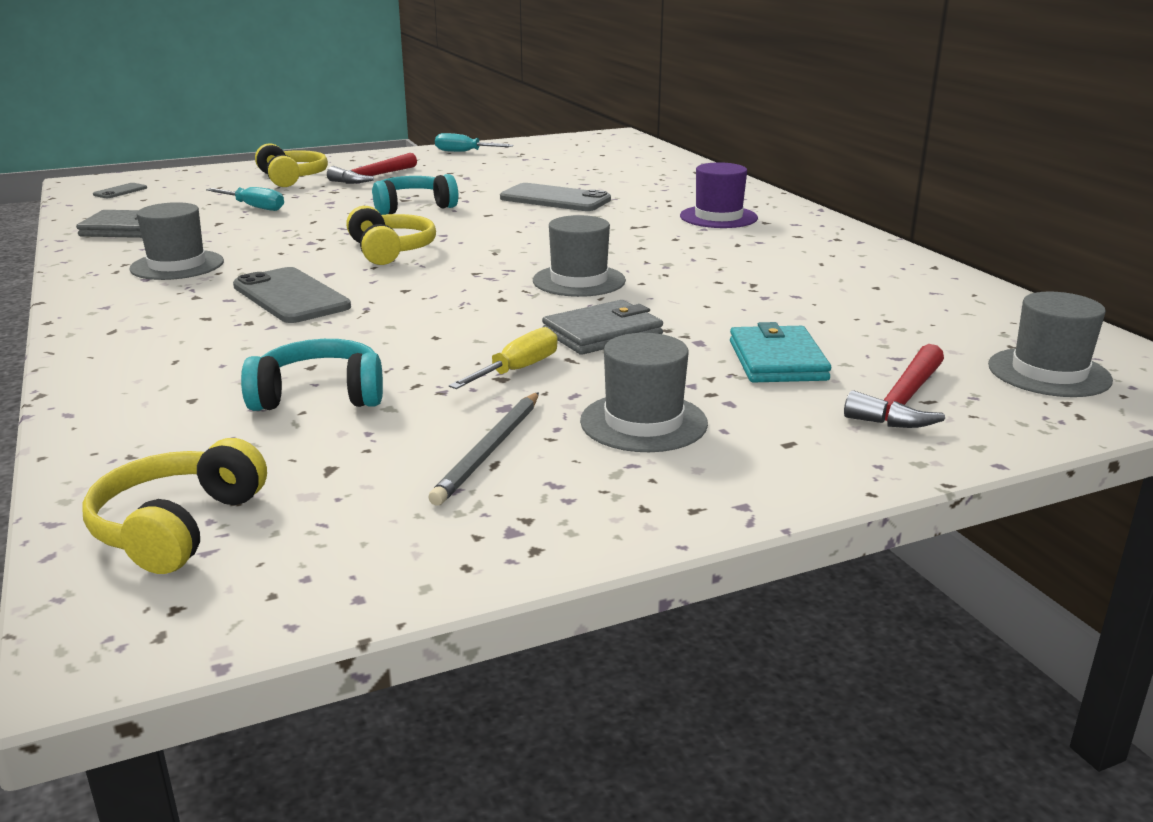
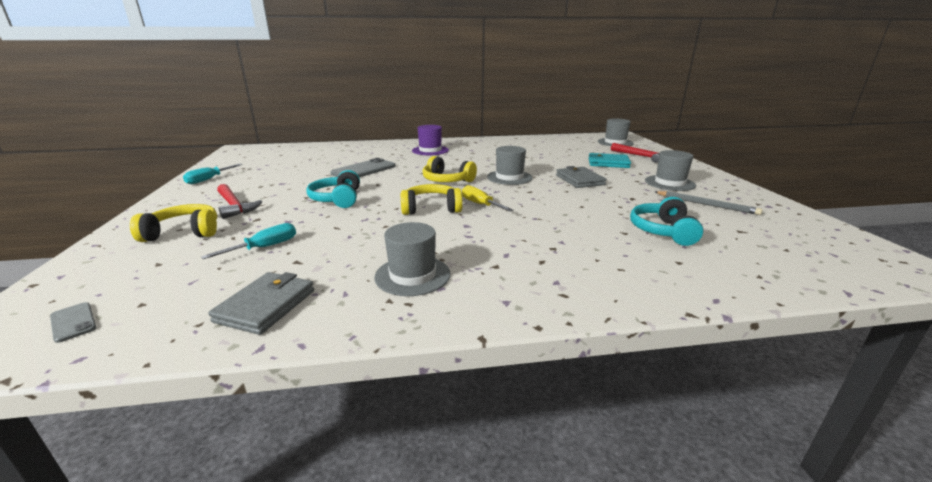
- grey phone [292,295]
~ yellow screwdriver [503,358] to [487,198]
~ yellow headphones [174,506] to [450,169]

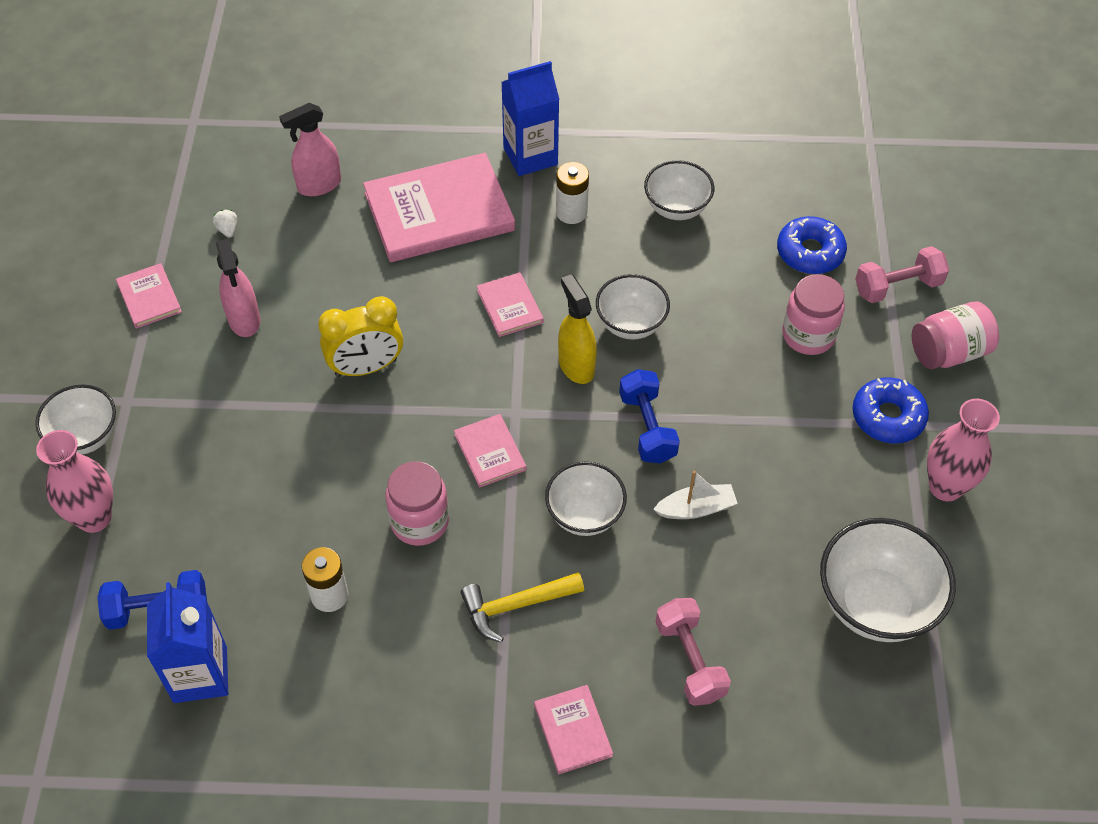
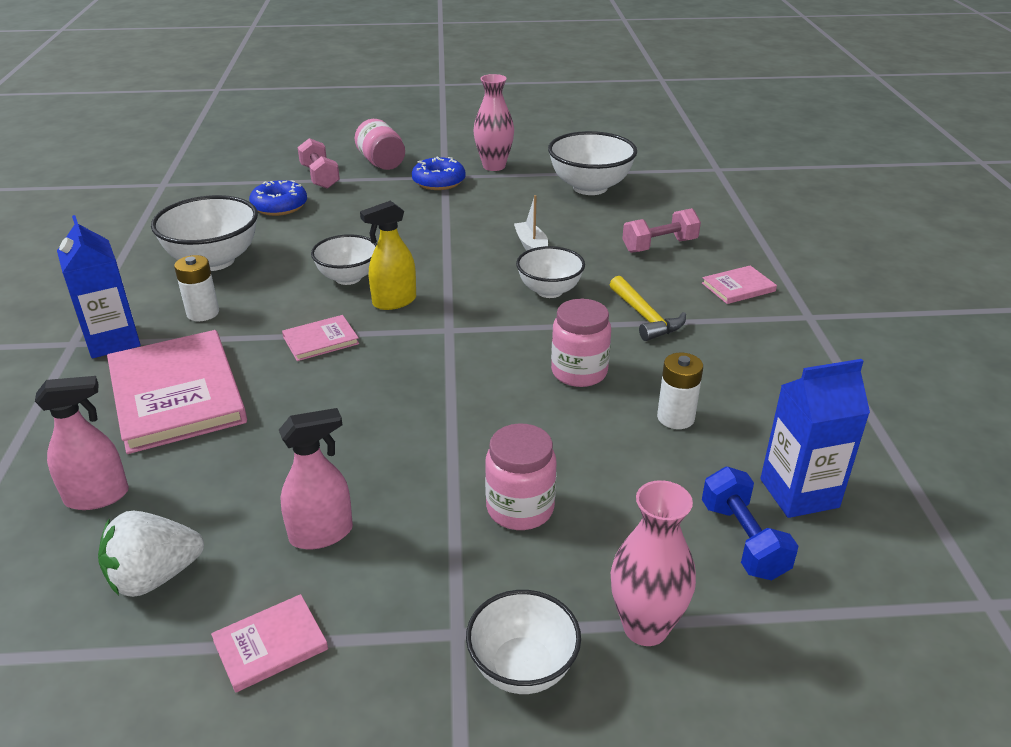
~ pink spray bottle [310,149] = [82,443] 75 degrees counterclockwise
~ white bowl [679,190] = [204,233] x1.56
~ white strawberry [225,224] = [151,554] x2.34
~ pink jar [813,314] to [520,476]
- yellow clock [360,336]
- blue dumbbell [649,416]
- pink book [490,451]

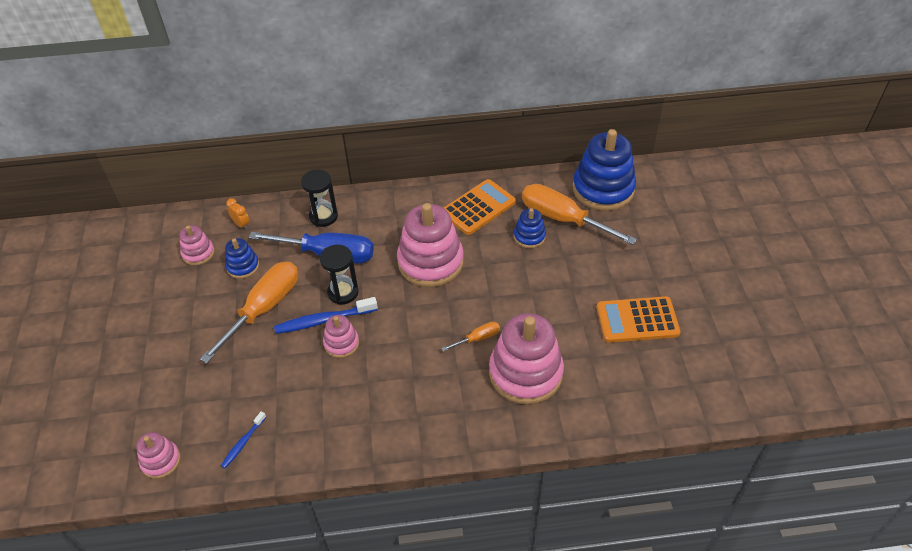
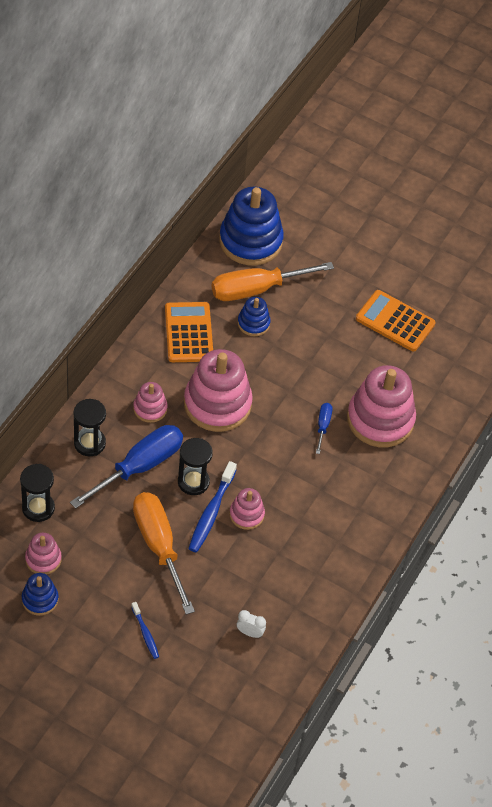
~ orange clock [238,214] to black hourglass [37,493]
~ blue stacking toy [242,258] to [40,594]
~ orange calculator [639,319] = [396,321] 90 degrees clockwise
~ orange screwdriver [471,337] to blue screwdriver [324,428]
~ blue toothbrush [243,439] to [145,630]
~ pink stacking toy [158,455] to [150,402]
+ white clock [251,624]

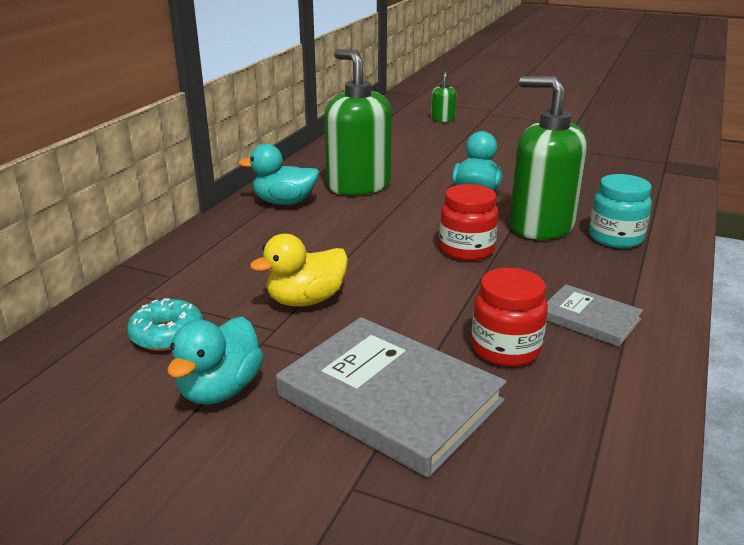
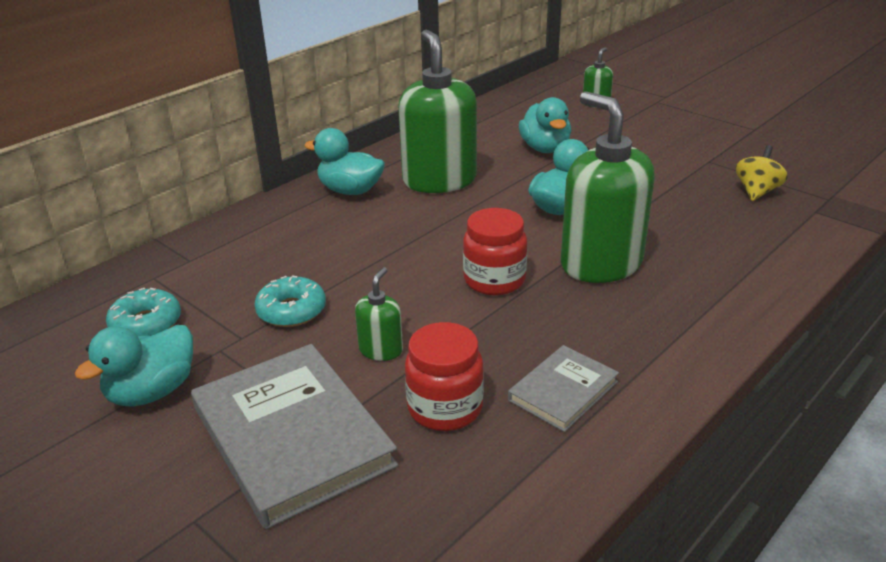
- turquoise jar [620,211]
~ yellow duck [299,270] to turquoise donut [290,301]
~ grey book [595,315] = [563,388] 75 degrees clockwise
+ turquoise duck [545,125]
+ yellow spinning top [762,173]
+ green soap dispenser [379,314]

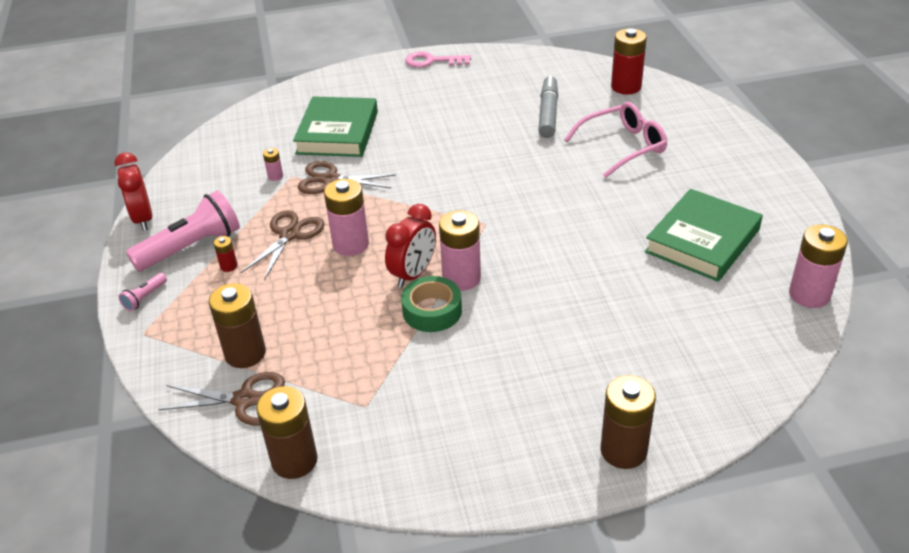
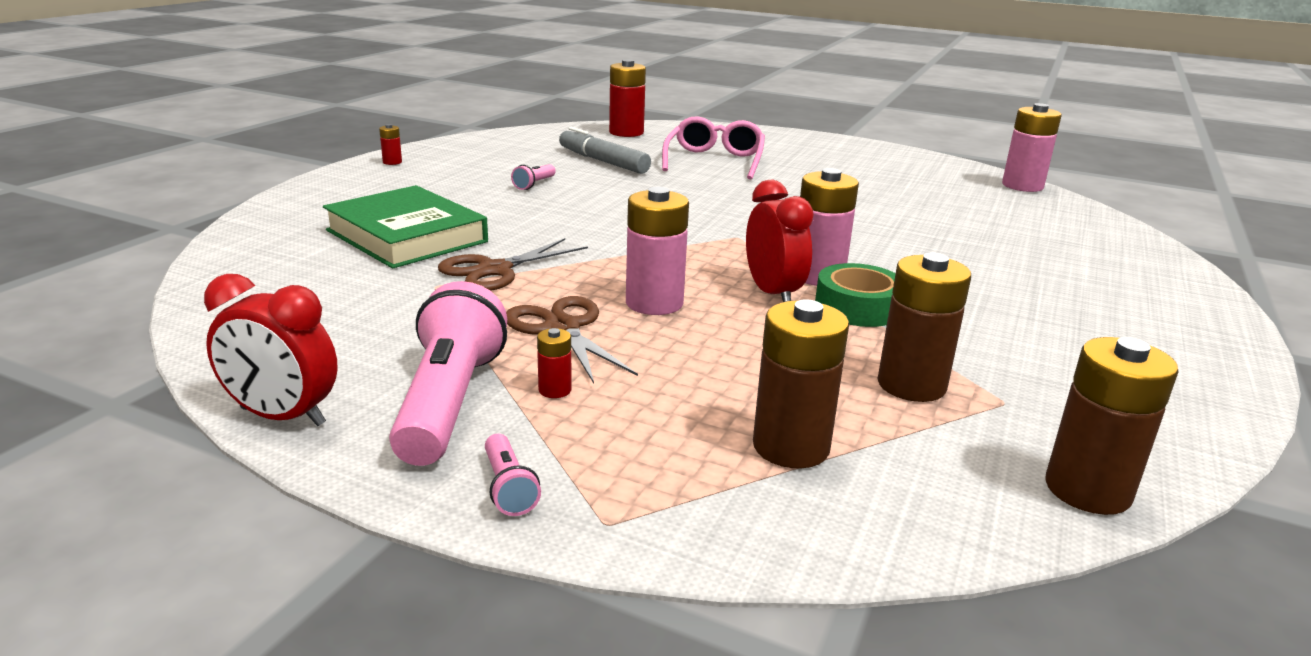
~ pink key [438,59] to red battery [390,144]
- pink battery [273,164]
- green book [704,235]
- brown scissors [221,399]
~ brown battery [628,422] to [924,327]
+ pink flashlight [533,177]

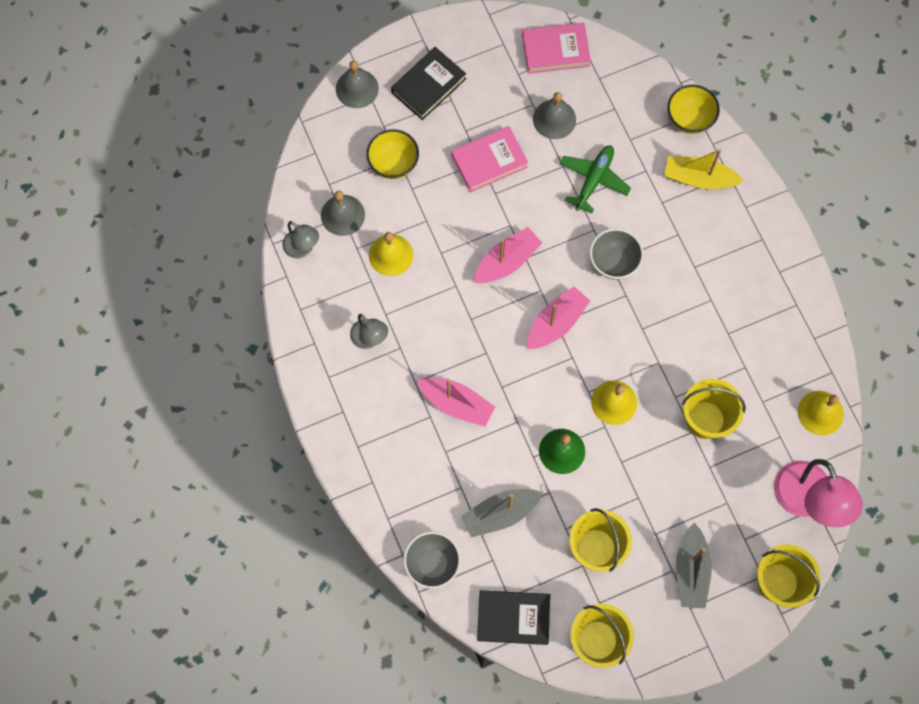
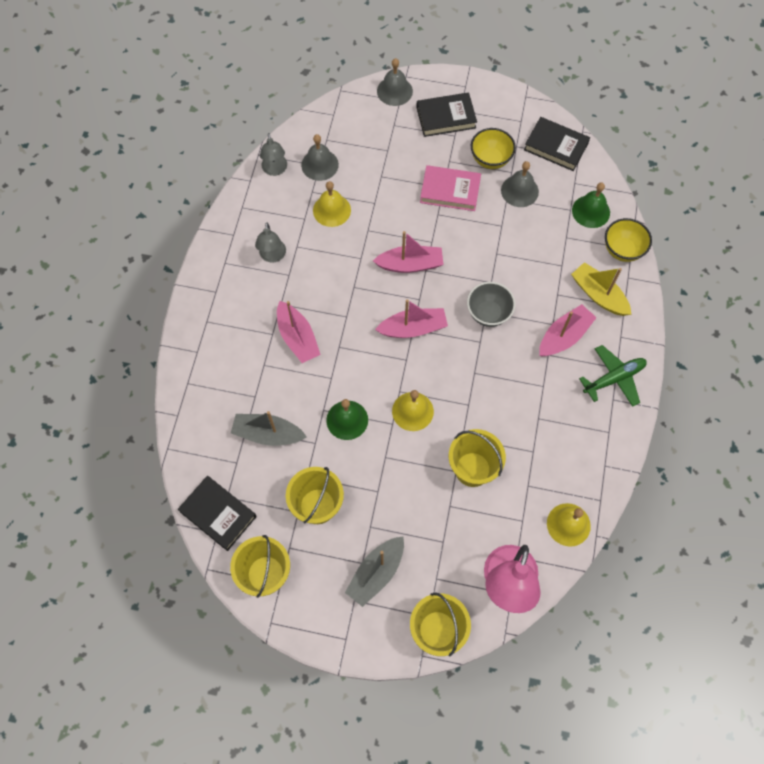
~ pink book [556,48] to black book [557,144]
~ yellow bowl [392,154] to [493,148]
~ green plane [595,179] to [613,376]
- grey bowl [432,560]
+ green bell [591,205]
+ pink boat [568,330]

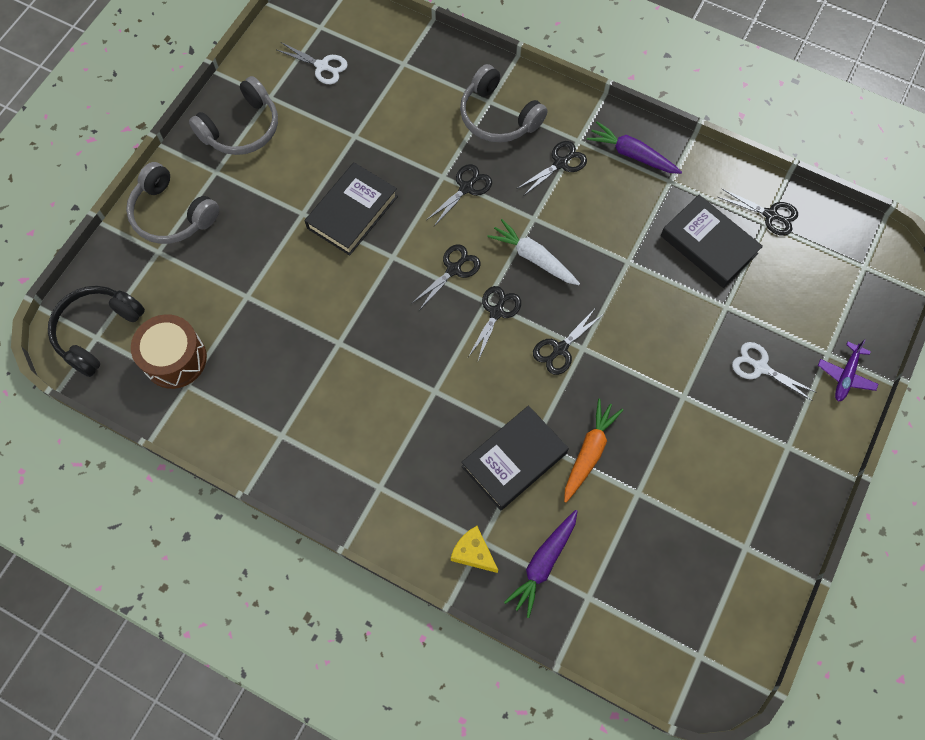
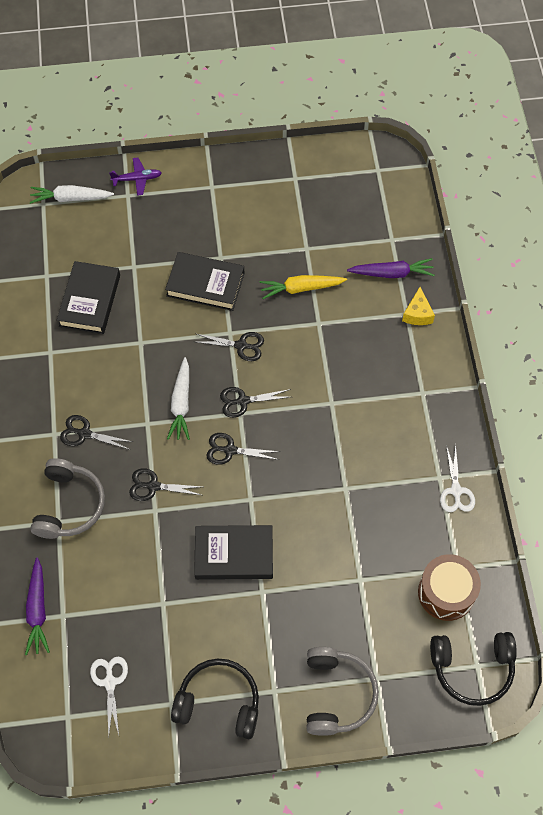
~ grey headphones [233,115] to black headphones [215,699]
~ purple carrot [634,148] to [37,606]
- black scissors [758,212]
~ white scissors [774,371] to [457,478]
~ orange carrot [593,451] to yellow carrot [303,287]
~ black book [515,458] to [205,281]
+ white carrot [71,194]

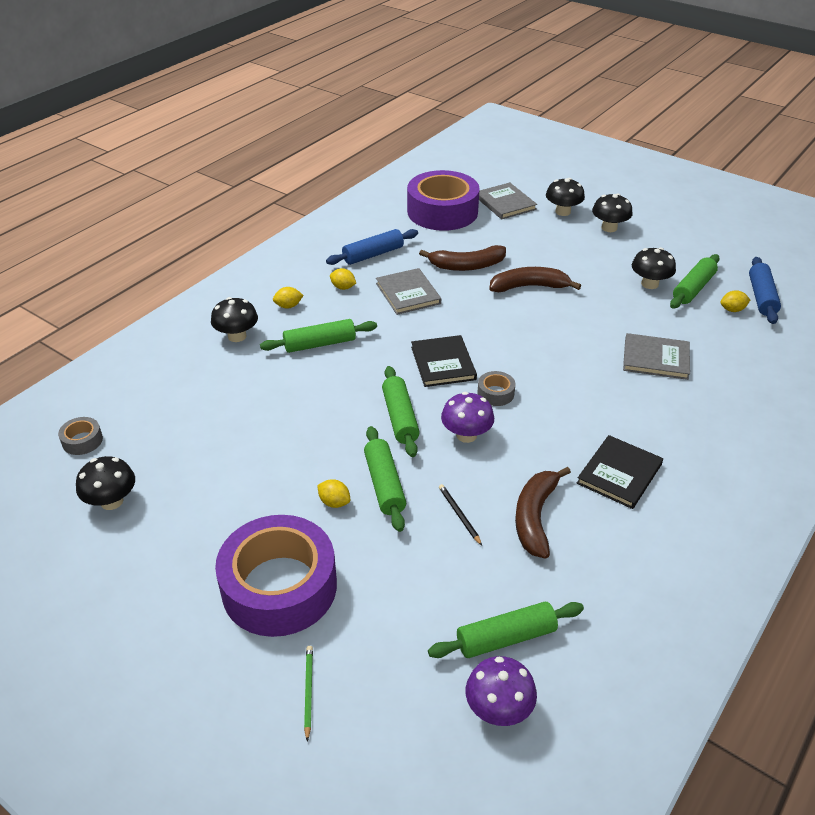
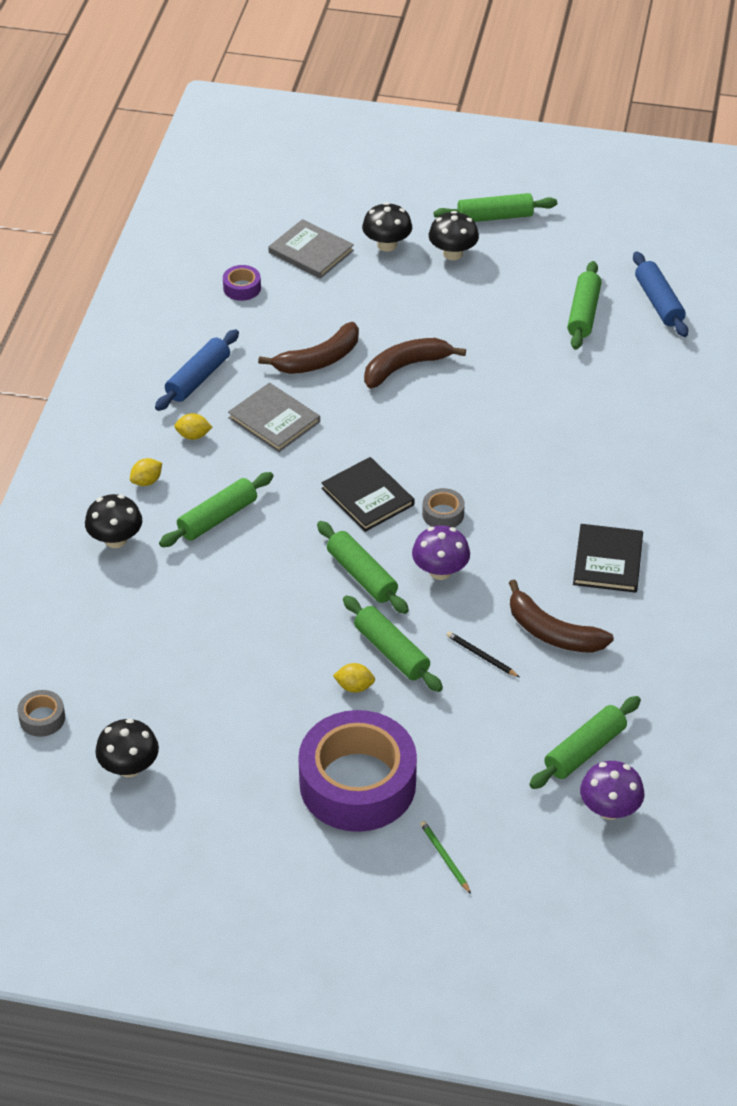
~ purple tape [443,200] = [242,283] x0.40
- black mushroom [654,268]
- yellow lemon [735,301]
- grey book [656,356]
~ brown banana [543,513] = [561,616] 45 degrees counterclockwise
+ green rolling pin [495,207]

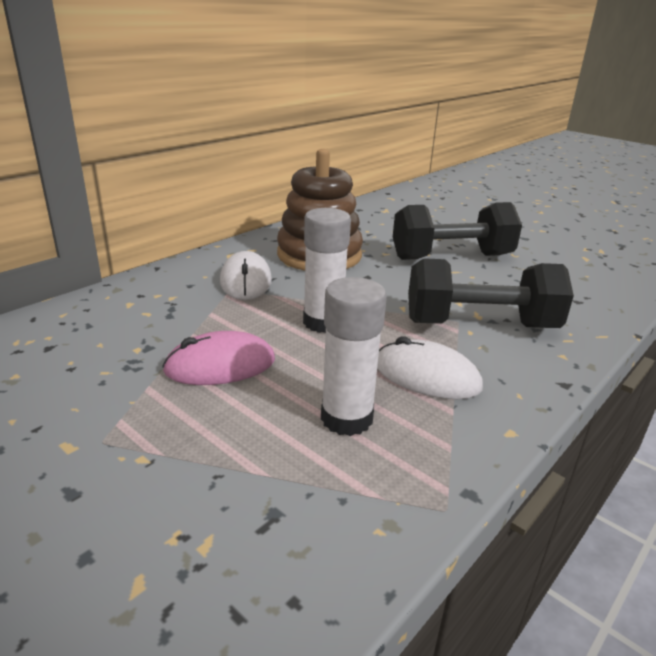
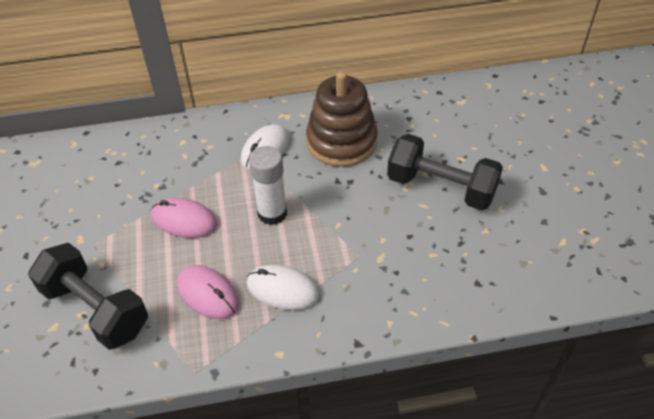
~ black dumbbell [491,293] to [88,296]
~ white glue stick [354,356] to pink mouse [208,292]
~ white mouse [430,367] = [283,287] 45 degrees counterclockwise

